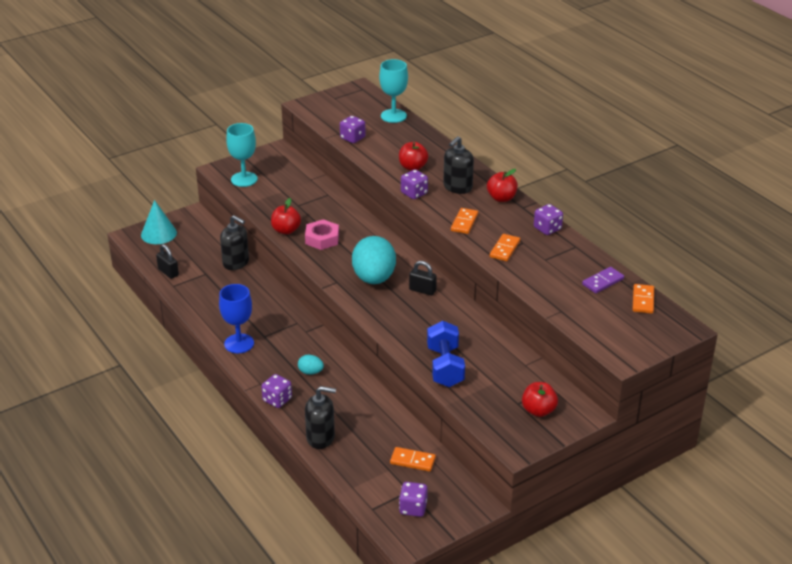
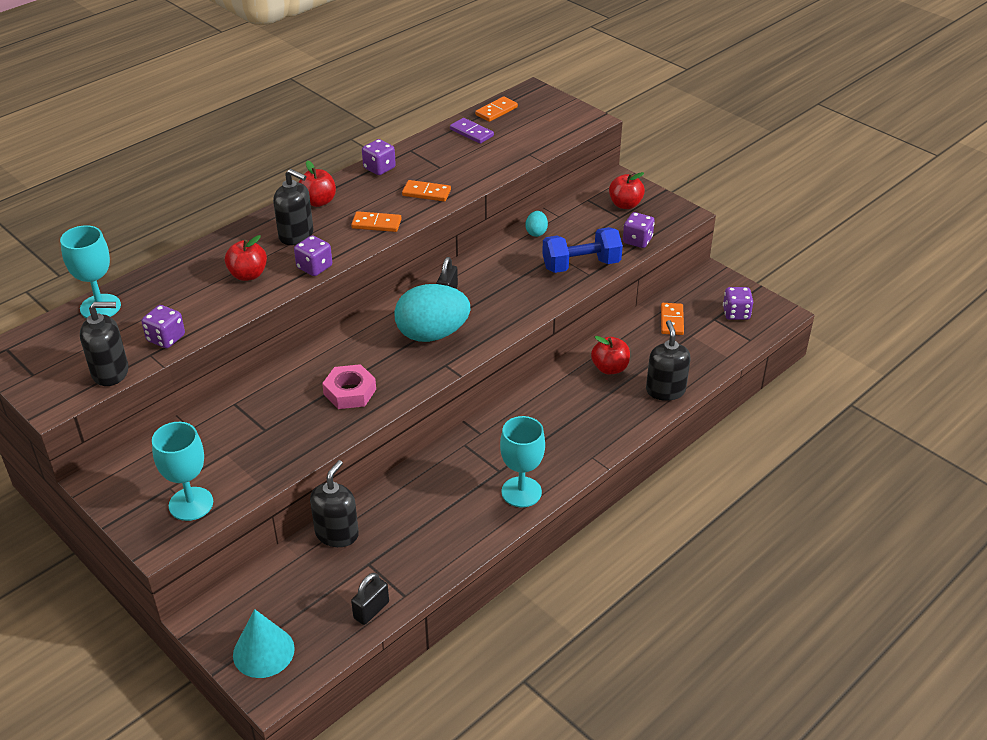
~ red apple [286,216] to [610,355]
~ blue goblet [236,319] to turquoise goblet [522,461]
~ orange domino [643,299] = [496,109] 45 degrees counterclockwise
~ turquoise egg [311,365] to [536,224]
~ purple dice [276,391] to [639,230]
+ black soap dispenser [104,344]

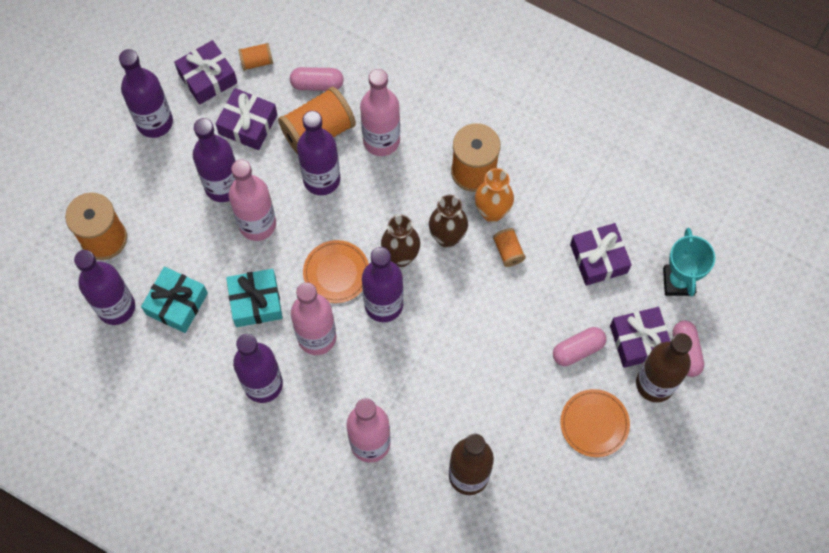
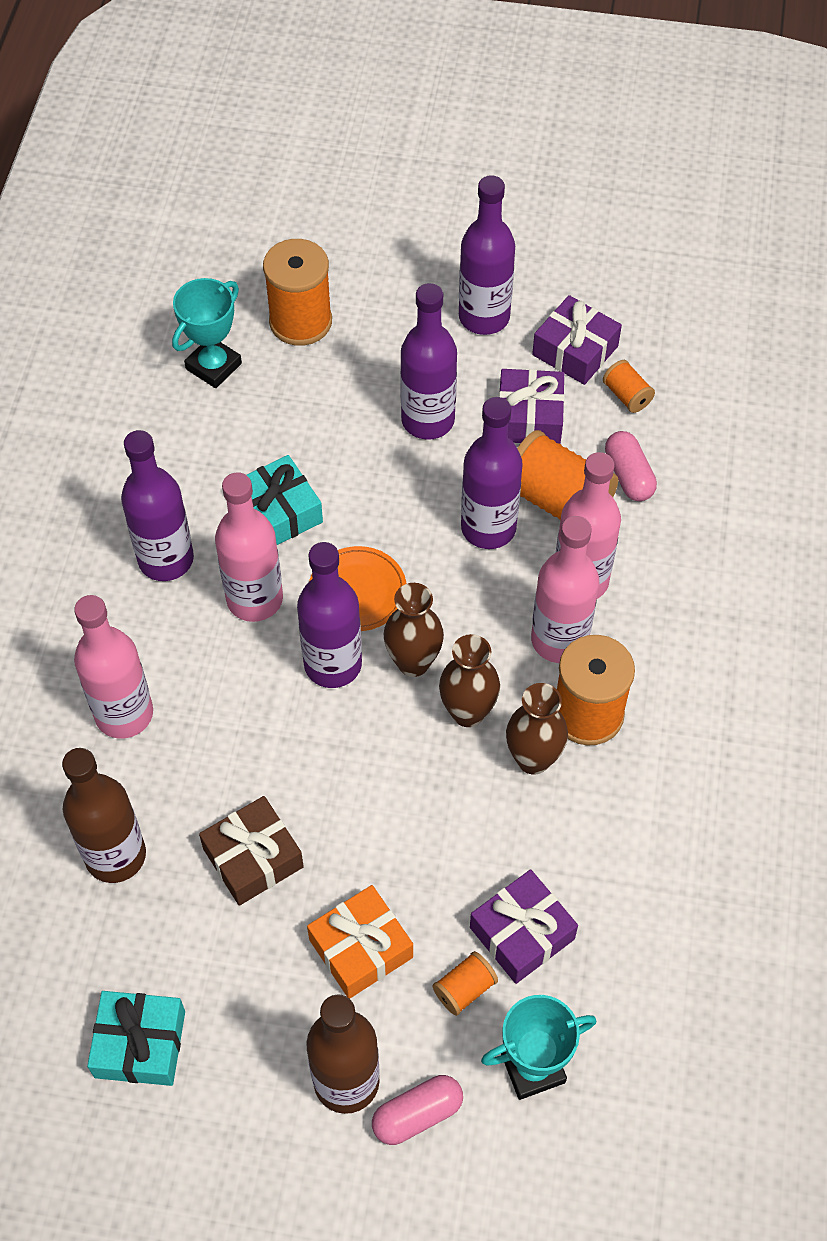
~ pink bottle [252,200] to [565,589]
~ orange vase [494,195] to brown vase [537,728]
~ orange spool [509,247] to [465,983]
~ purple bottle [104,287] to turquoise trophy [207,333]
~ turquoise gift [174,300] to [136,1038]
- purple gift [640,337]
~ pink capsule [579,346] to orange gift [360,942]
- orange plate [595,423]
+ brown gift [251,851]

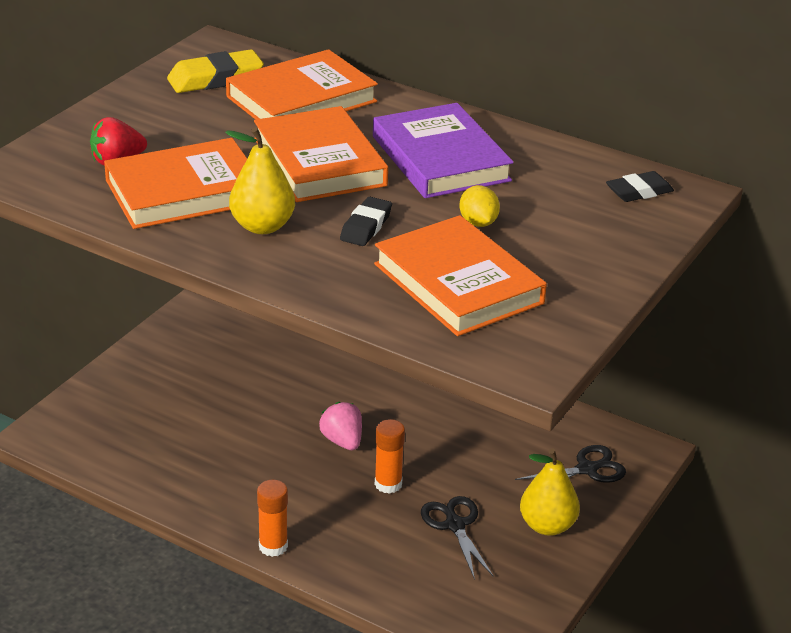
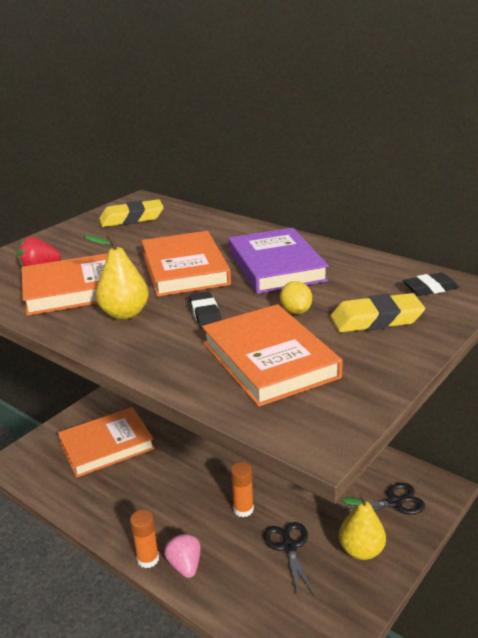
~ orange book [302,84] to [106,442]
~ black eraser [366,221] = [205,310] 45 degrees counterclockwise
~ pink strawberry [340,426] to [182,556]
+ yellow eraser [378,312]

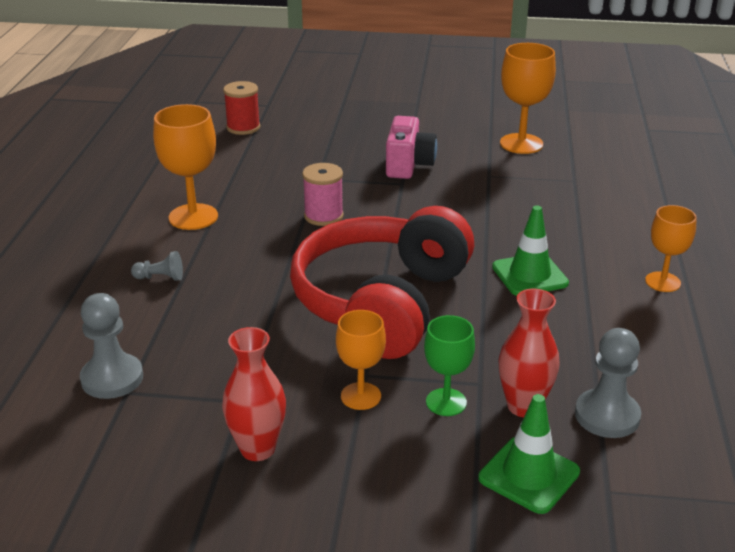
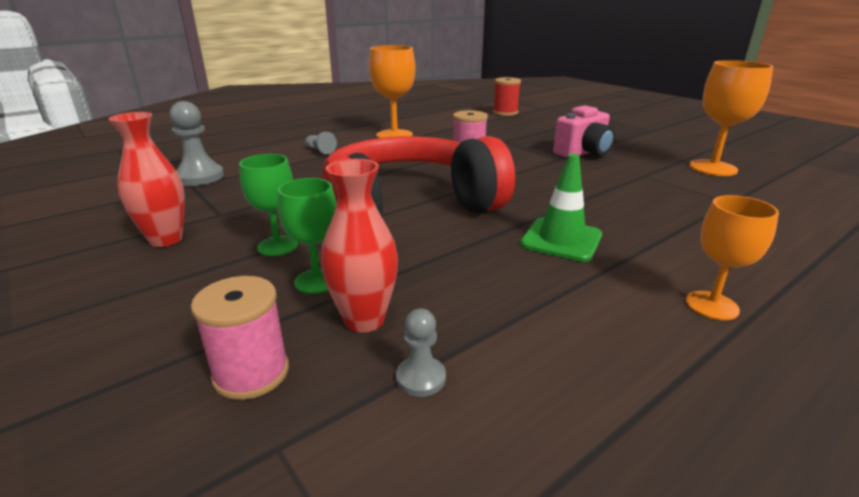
~ orange goblet [361,360] to green goblet [268,205]
~ grey pawn [608,383] = [421,353] x0.55
~ green traffic cone [529,454] to pink spool [240,338]

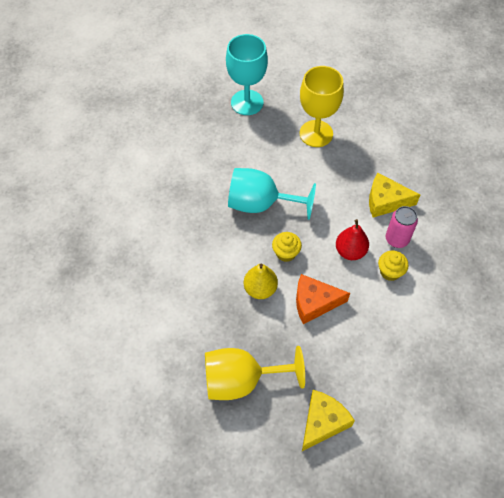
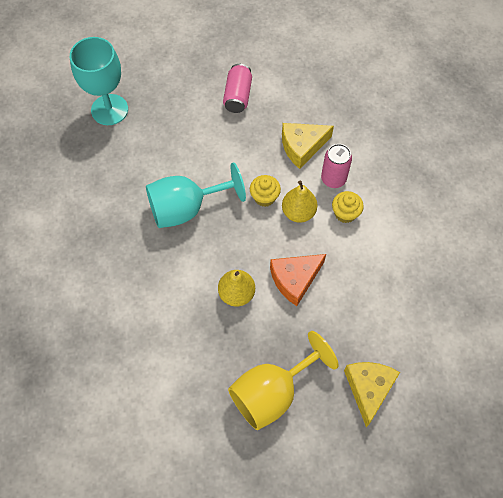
- yellow goblet [322,106]
~ red pear [352,239] to yellow pear [300,201]
~ yellow cupcake [287,247] to [265,191]
+ pink can [237,88]

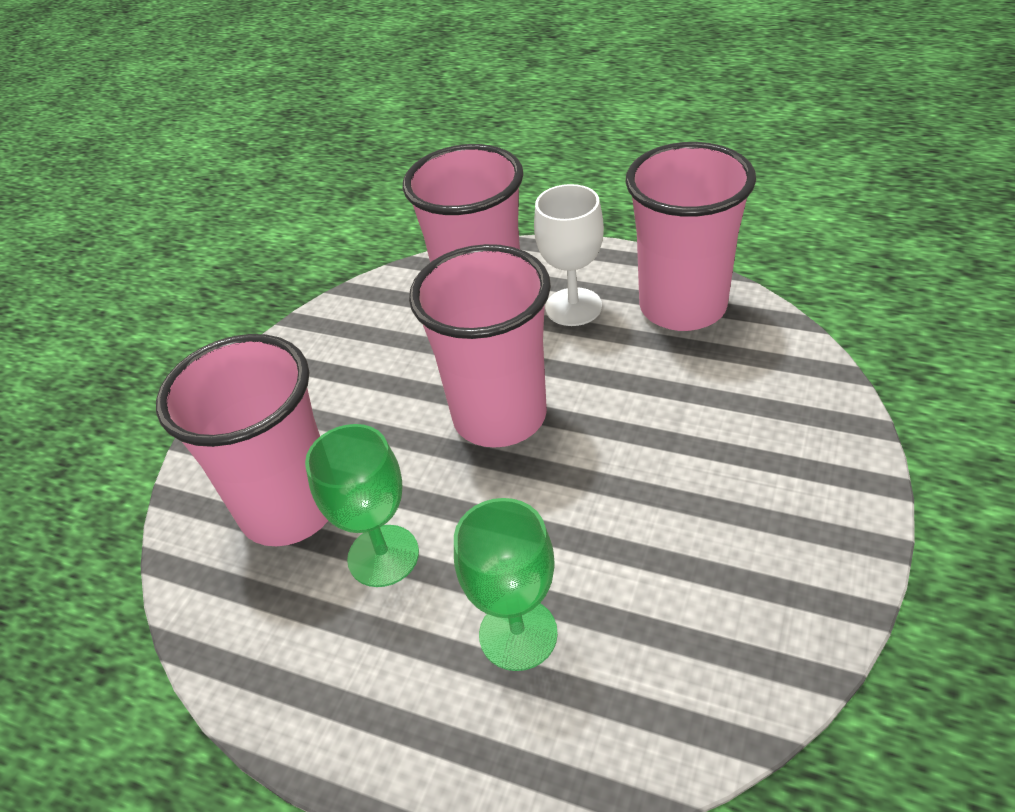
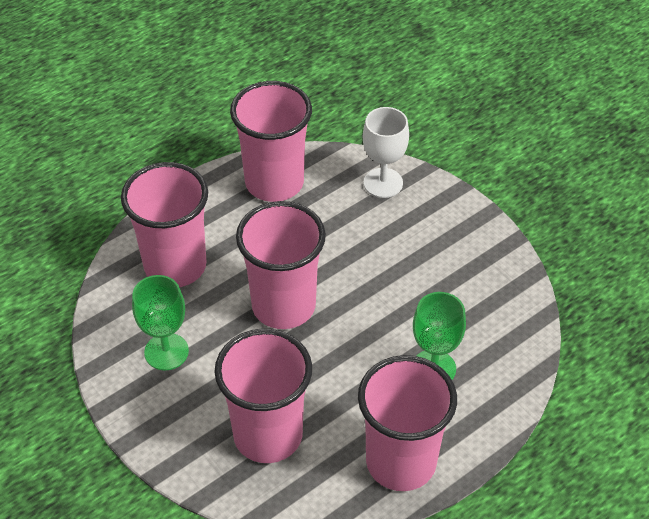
~ white goblet [569,255] to [386,152]
~ green goblet [362,505] to [160,322]
+ pink cup [407,423]

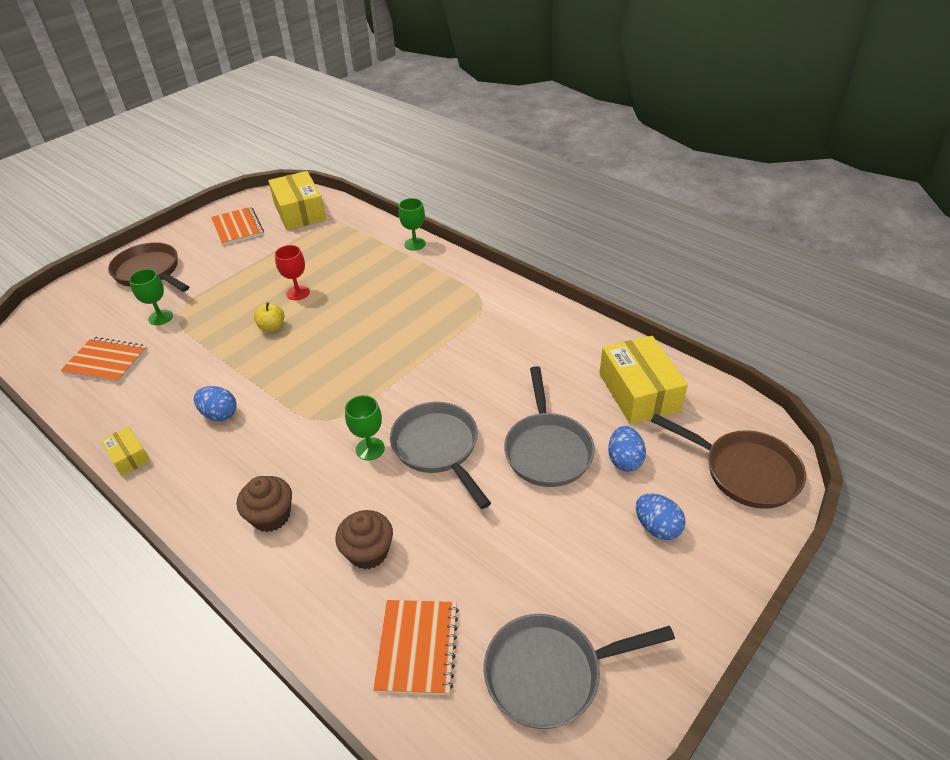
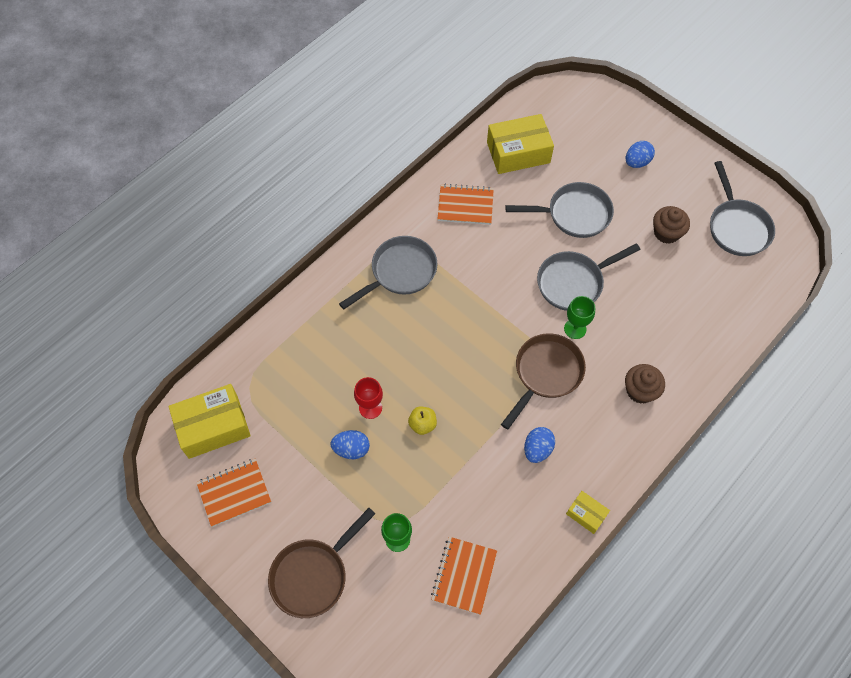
- green goblet [412,224]
~ brown pan [728,461] to [543,381]
~ yellow box [125,451] = [588,512] 75 degrees clockwise
~ blue egg [627,448] to [350,444]
~ brown cupcake [364,540] to [671,225]
~ orange notebook [416,647] to [466,204]
+ grey pan [388,272]

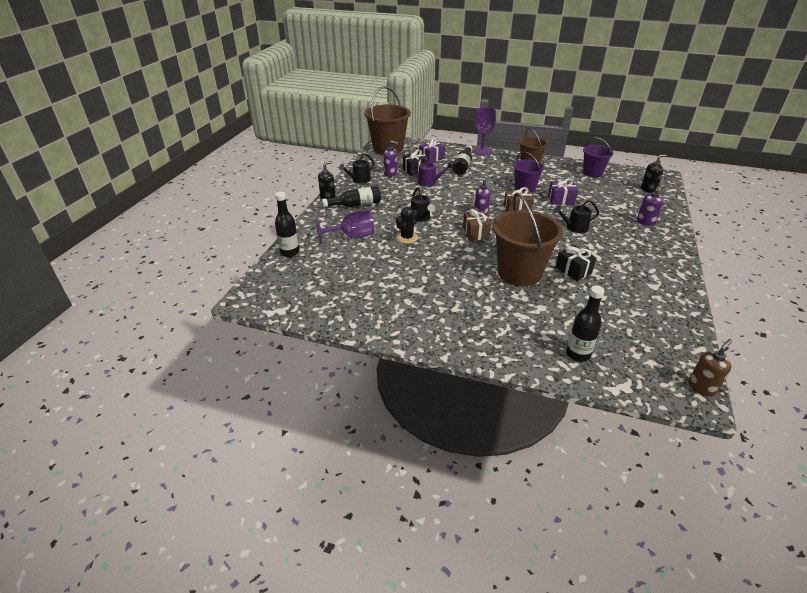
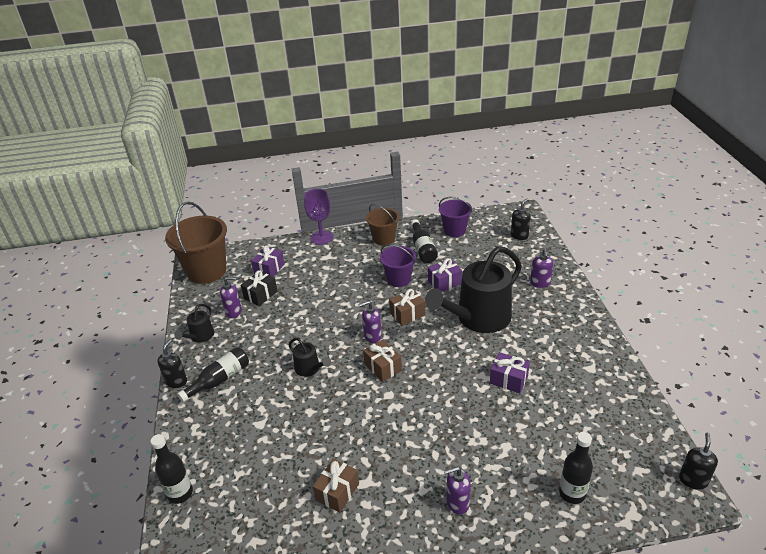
~ black bottle [462,160] to [424,241]
- purple watering can [432,171]
- brown bucket [528,239]
~ black watering can [576,216] = [473,289] x2.24
- black cactus [407,225]
- purple goblet [345,227]
~ black gift [575,263] to purple gift [510,372]
~ brown soap dispenser [710,367] to black soap dispenser [698,461]
+ brown gift [336,486]
+ purple soap dispenser [457,491]

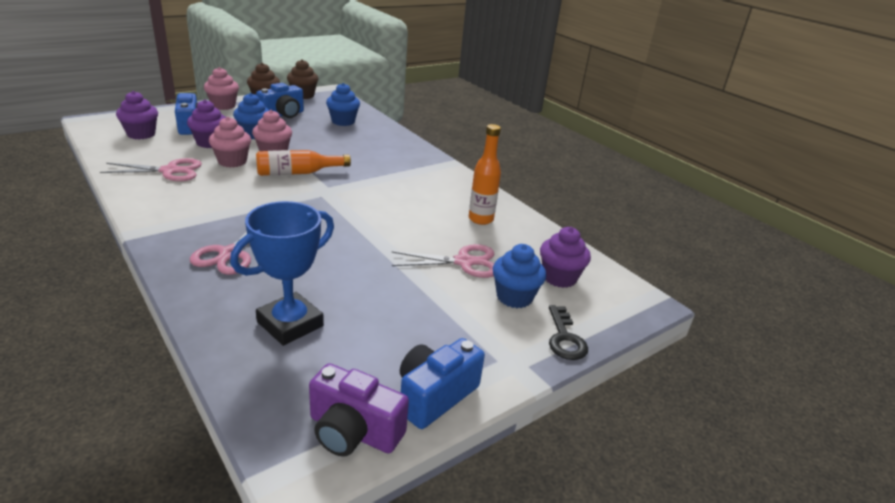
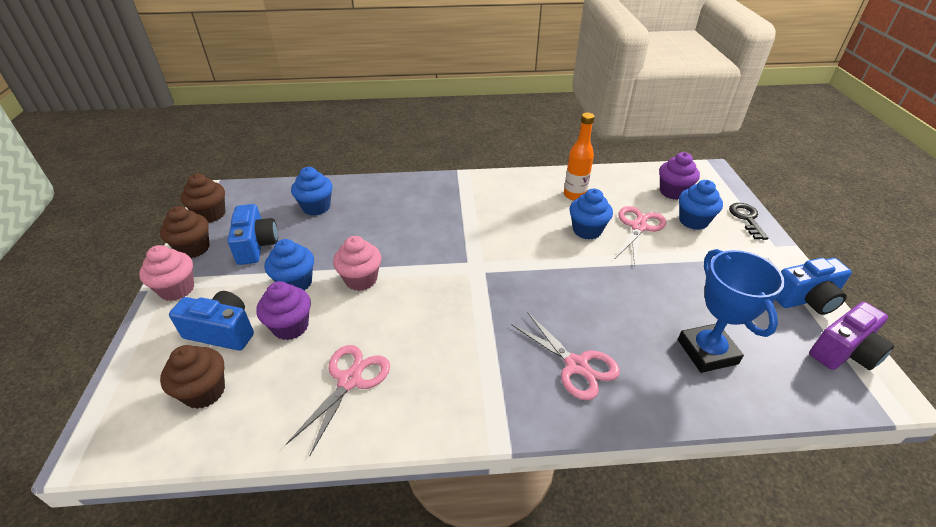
~ purple cupcake [137,115] to brown cupcake [192,377]
- pink cupcake [230,142]
- orange bottle [303,163]
~ black key [568,332] = [748,221] 120 degrees counterclockwise
~ blue camera [442,383] = [814,286] 90 degrees counterclockwise
+ blue cupcake [591,214]

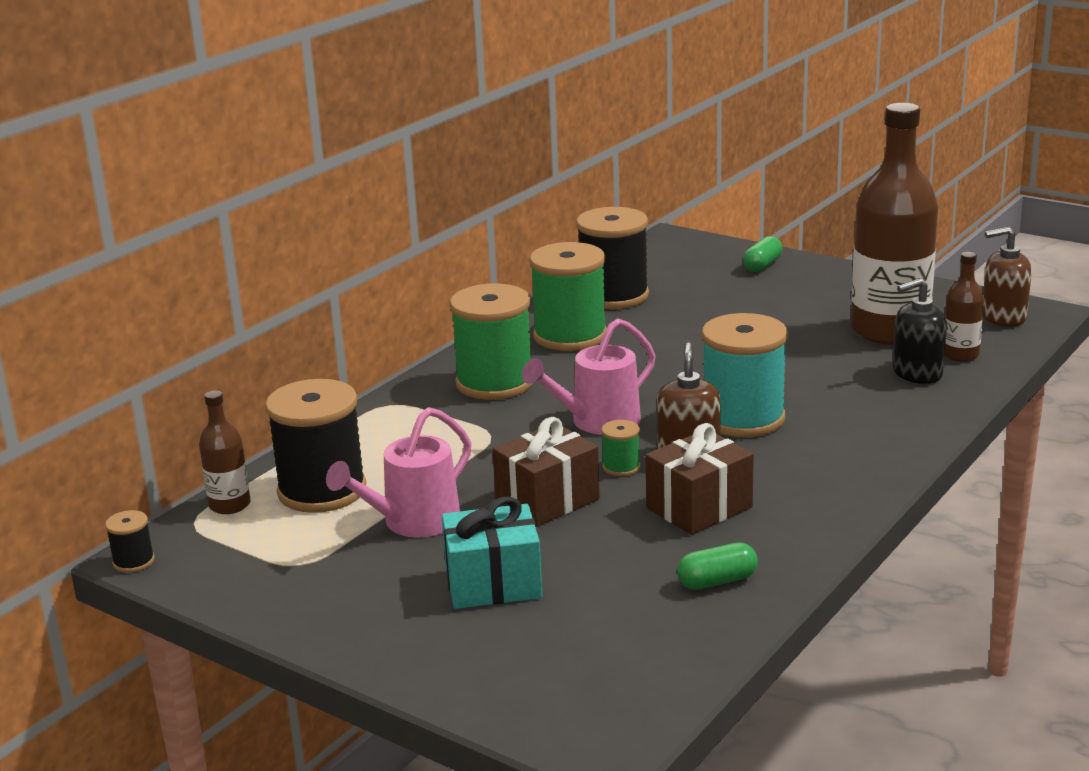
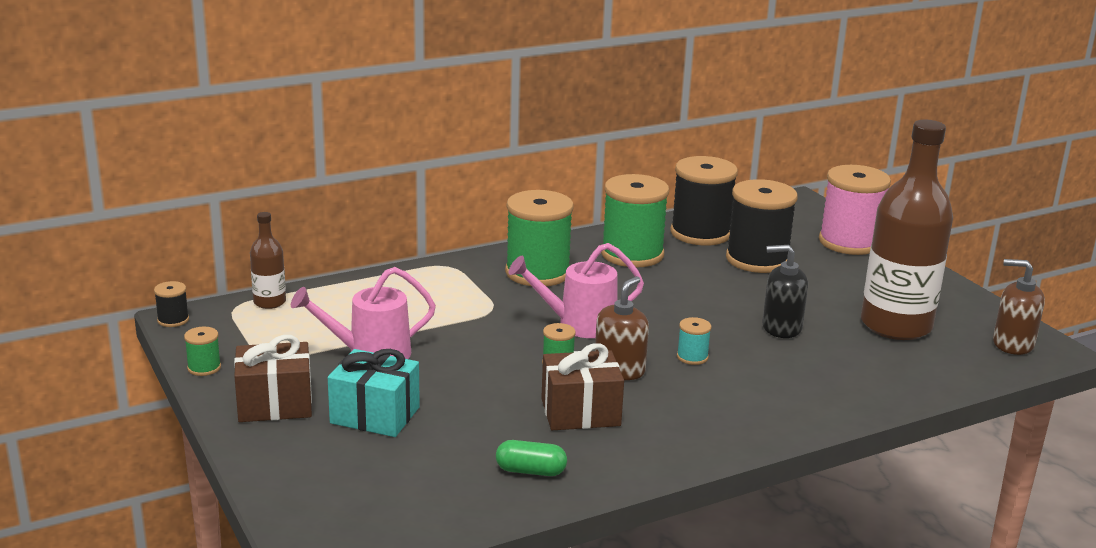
~ green capsule [762,254] to pink spool [855,210]
- brown bottle [964,307]
~ black soap dispenser [920,331] to [785,291]
~ turquoise spool [745,375] = [694,341] x0.43
~ black spool [315,446] to [762,226]
~ brown gift [546,472] to [273,378]
+ green spool [202,351]

